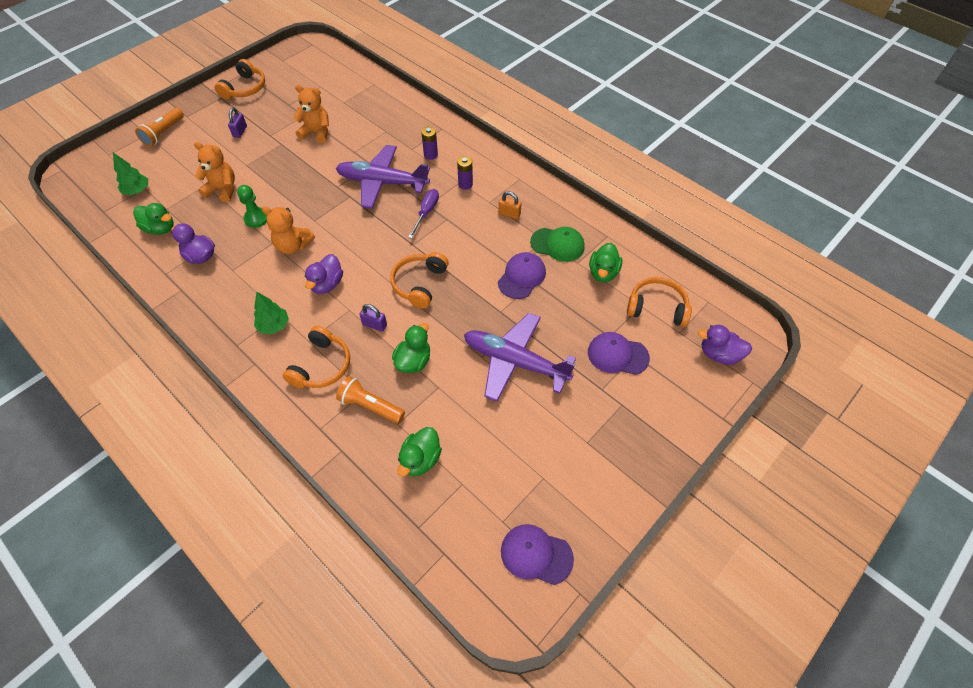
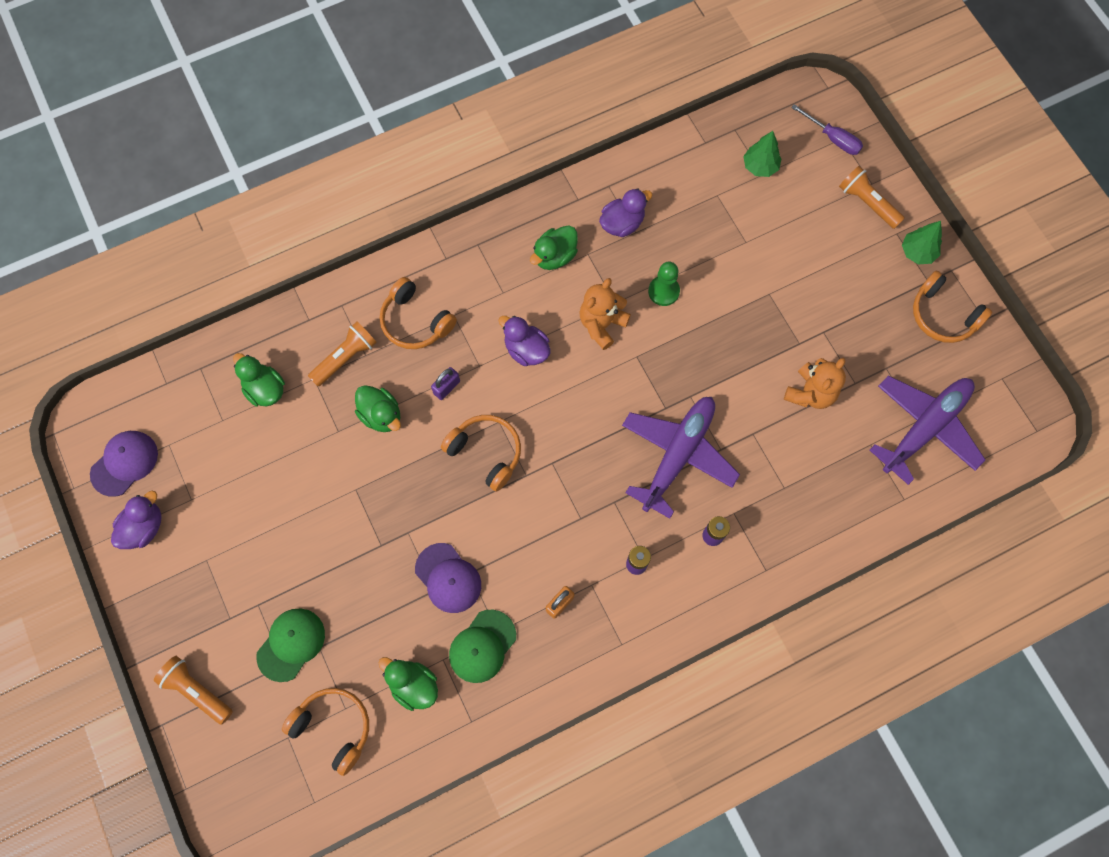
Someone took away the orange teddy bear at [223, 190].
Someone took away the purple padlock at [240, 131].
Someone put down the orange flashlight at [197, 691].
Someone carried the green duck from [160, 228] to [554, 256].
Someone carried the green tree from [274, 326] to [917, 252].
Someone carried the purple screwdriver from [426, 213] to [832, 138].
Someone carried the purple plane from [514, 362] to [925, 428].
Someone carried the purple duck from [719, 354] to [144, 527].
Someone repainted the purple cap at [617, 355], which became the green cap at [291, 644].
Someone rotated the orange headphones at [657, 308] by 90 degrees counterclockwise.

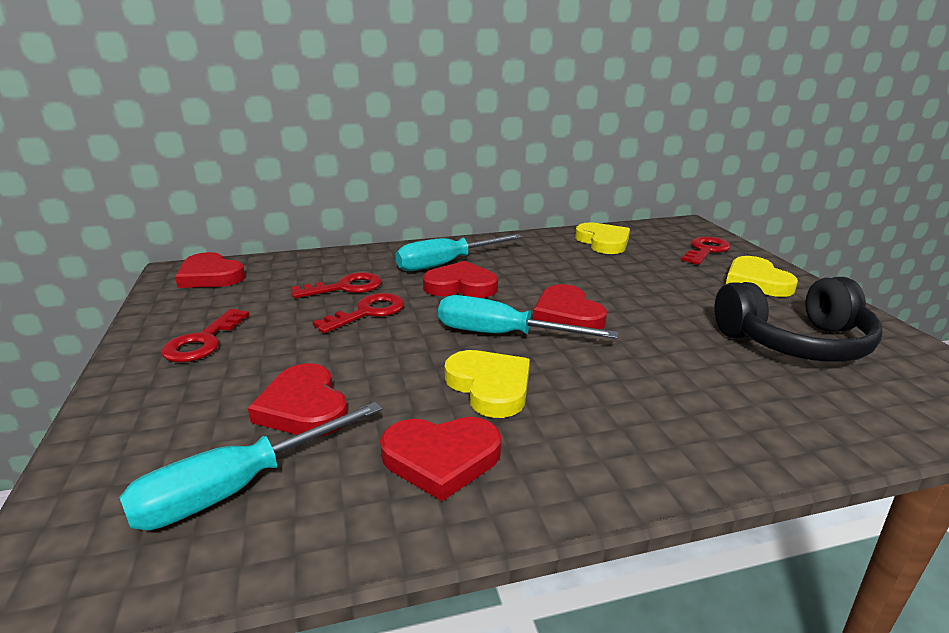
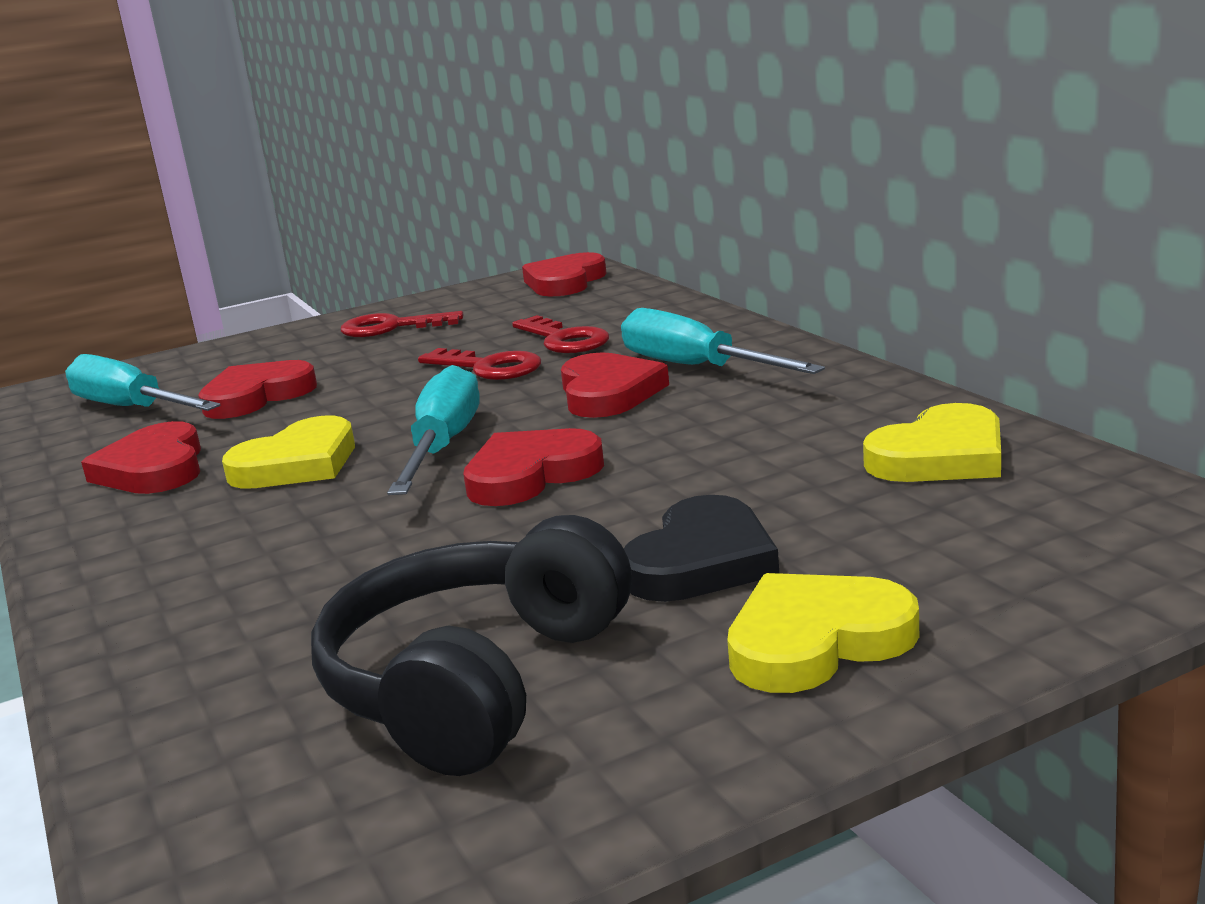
Someone took away the red key at [705, 250].
Someone put down the black heart at [701, 561].
Someone rotated the black headphones at [795, 342] by 45 degrees clockwise.

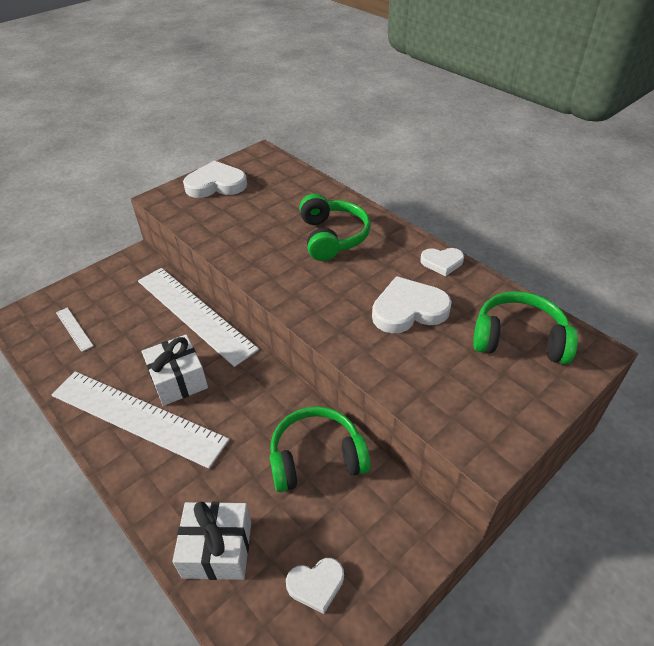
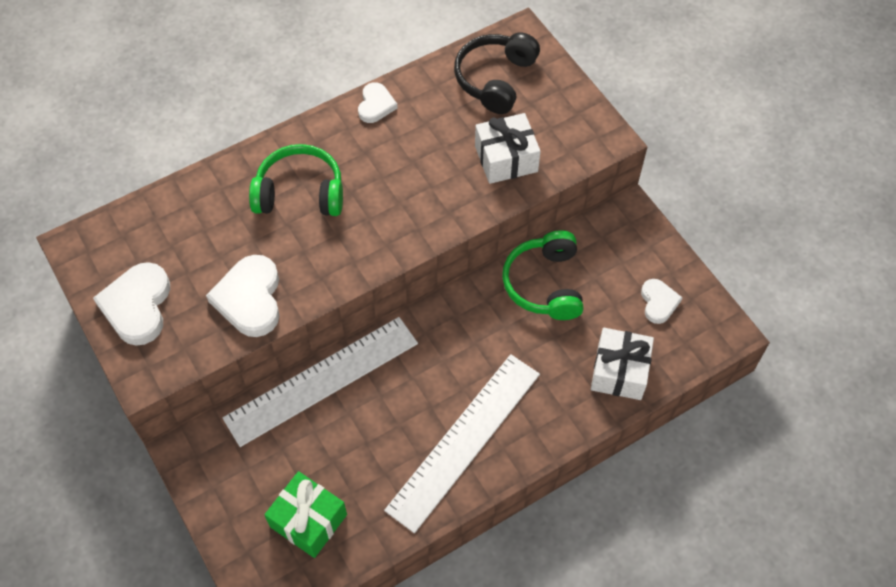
Someone carried the white gift from [178, 380] to [506, 159].
Someone carried the white heart from [408, 309] to [250, 299].
Someone swapped the white ruler at [74, 329] for the green gift at [308, 520].
Someone repainted the green headphones at [519, 339], which became the black headphones at [495, 79].

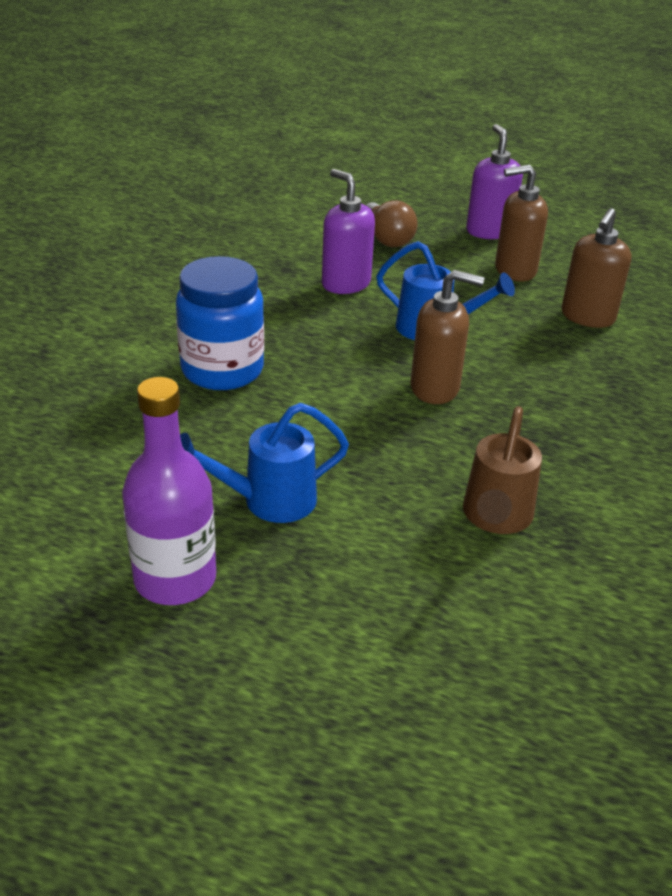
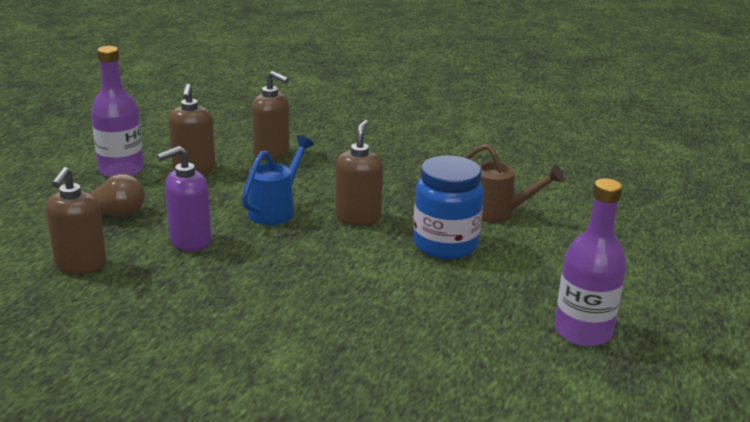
Someone took away the blue watering can at [267, 501].
Someone put down the brown soap dispenser at [80, 265].
Someone carried the blue jar from [222, 370] to [445, 245].
Someone swapped the purple soap dispenser at [489, 231] for the purple bottle at [121, 170].

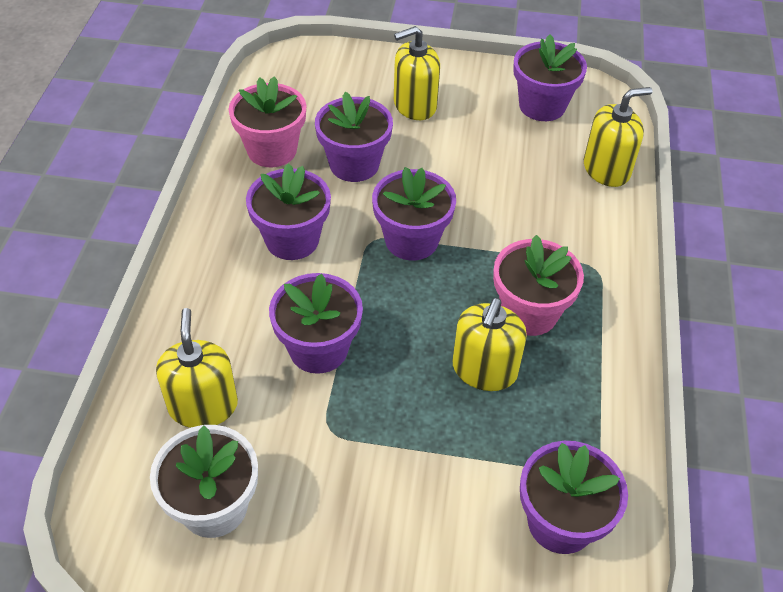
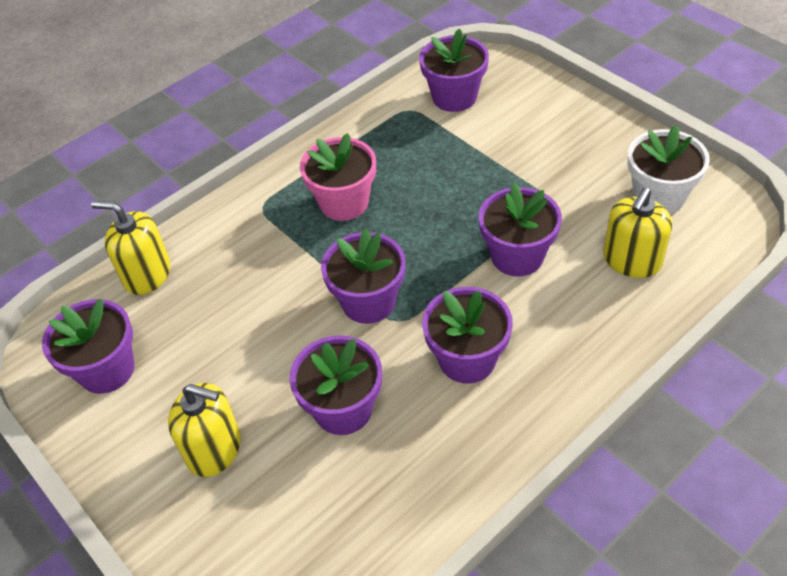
Someone took away the pink flower pot at [272, 150].
Someone took away the yellow soap dispenser at [484, 370].

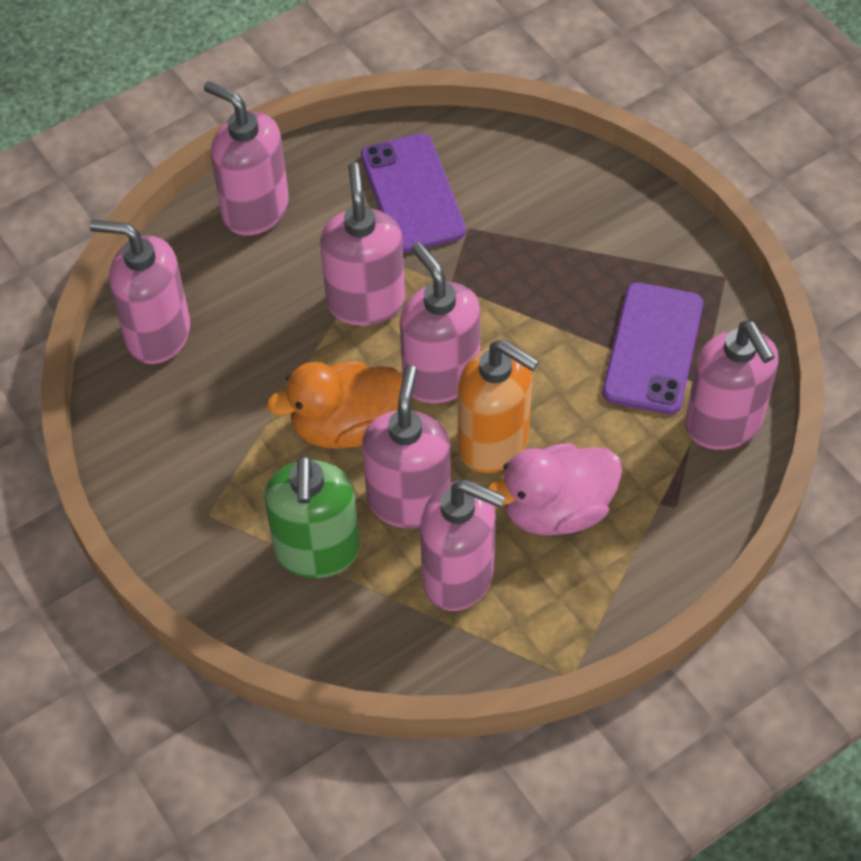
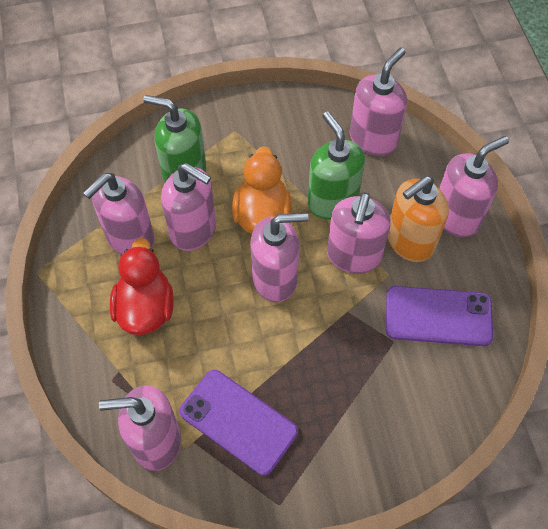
Someone put down the green soap dispenser at [332, 201].
Someone carried the orange soap dispenser from [494, 443] to [409, 241].
Someone repainted the pink duck at [556, 510], which became the red duck at [145, 308].
Someone rotated the pink soap dispenser at [365, 302] by 90 degrees clockwise.

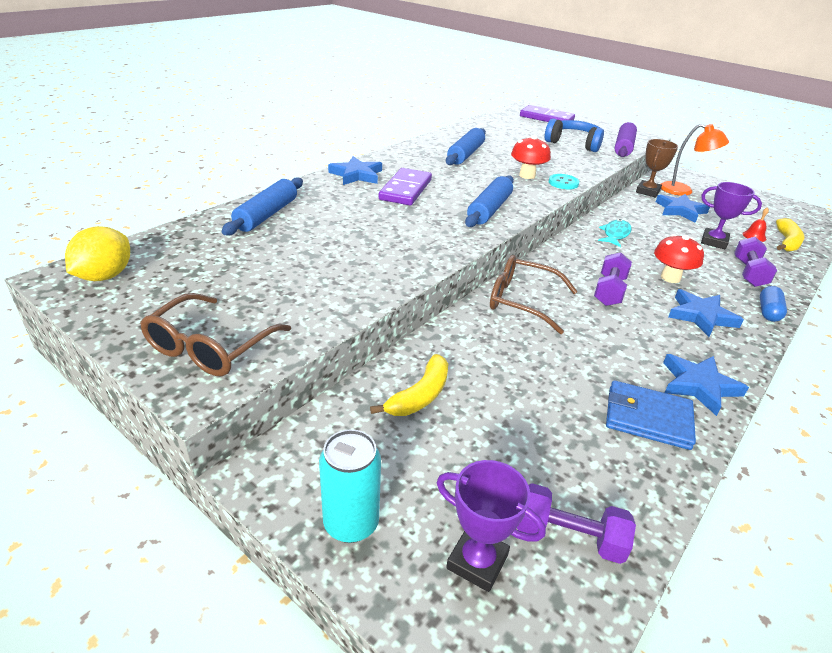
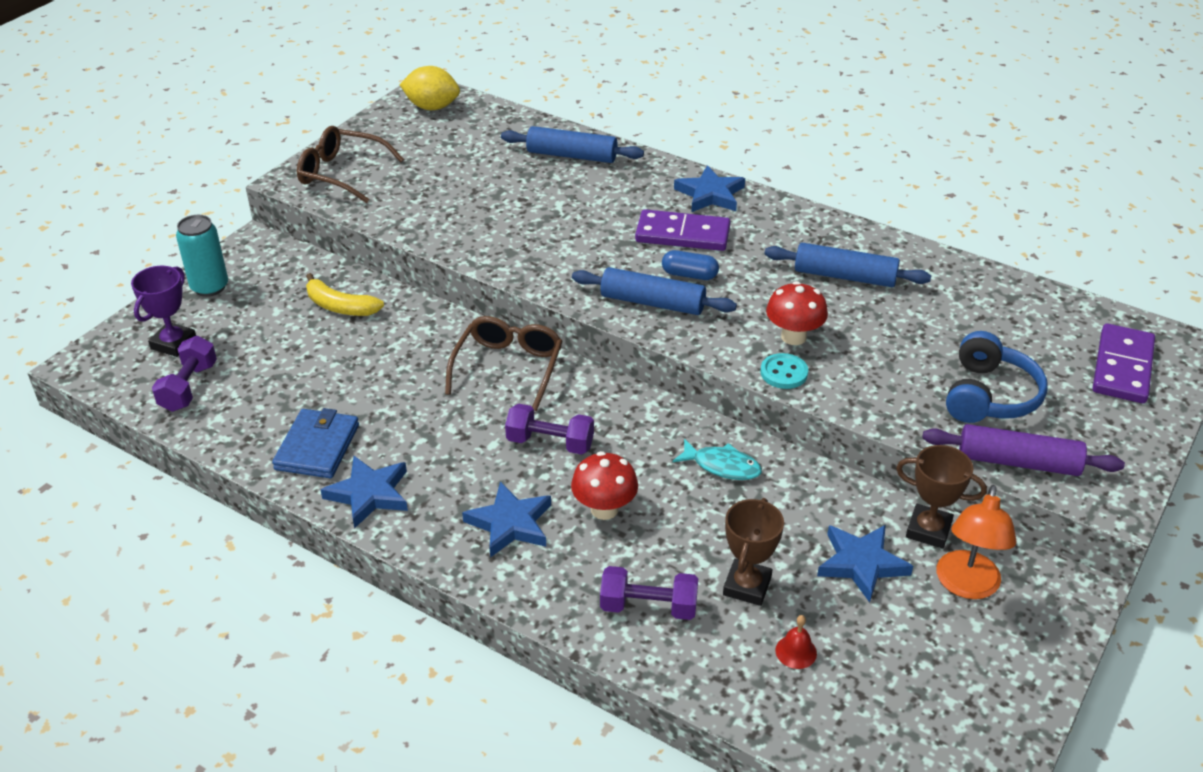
Someone took away the yellow banana at [787, 242].
Someone carried the blue capsule from [768, 312] to [689, 275].
Someone repainted the purple trophy at [714, 242], which became the brown trophy at [747, 586].

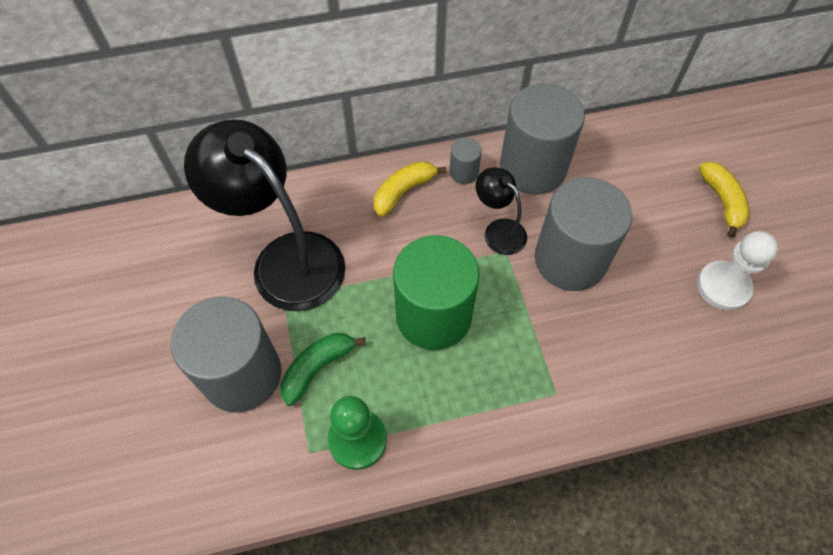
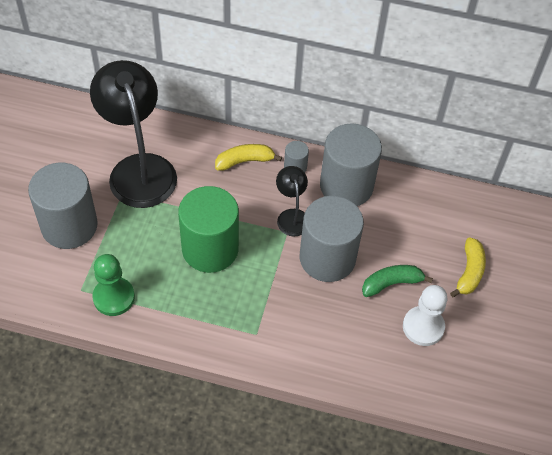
Someone carried the green banana from [317, 368] to [391, 283].

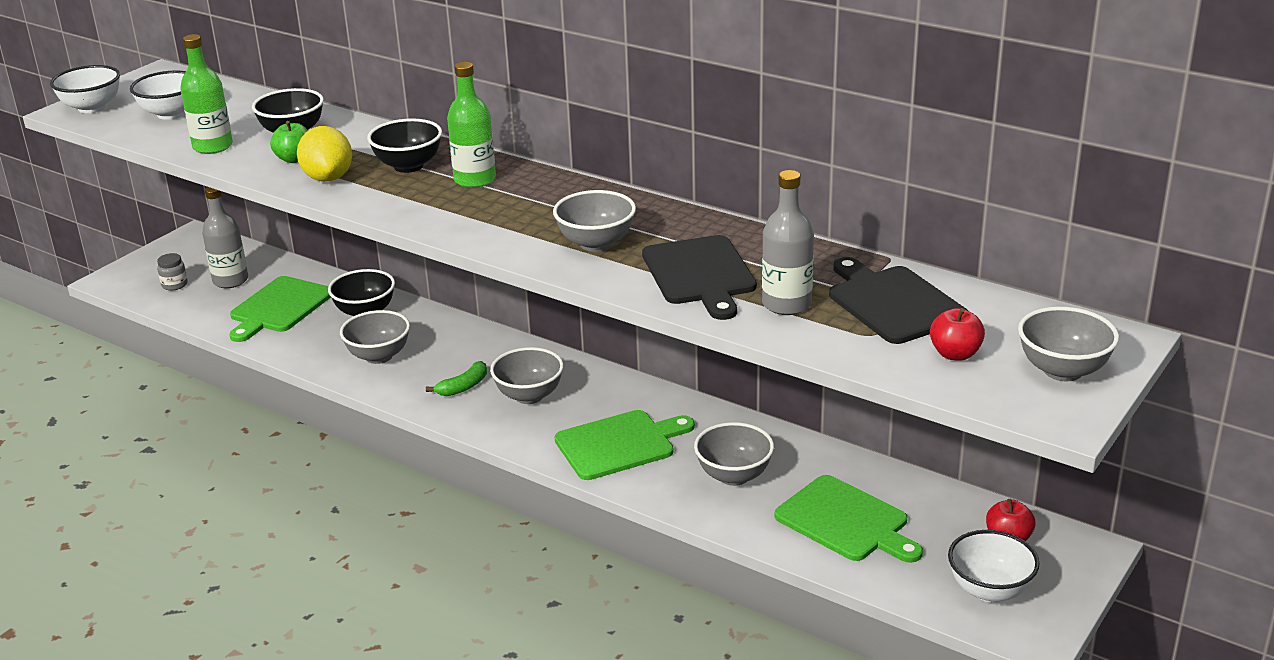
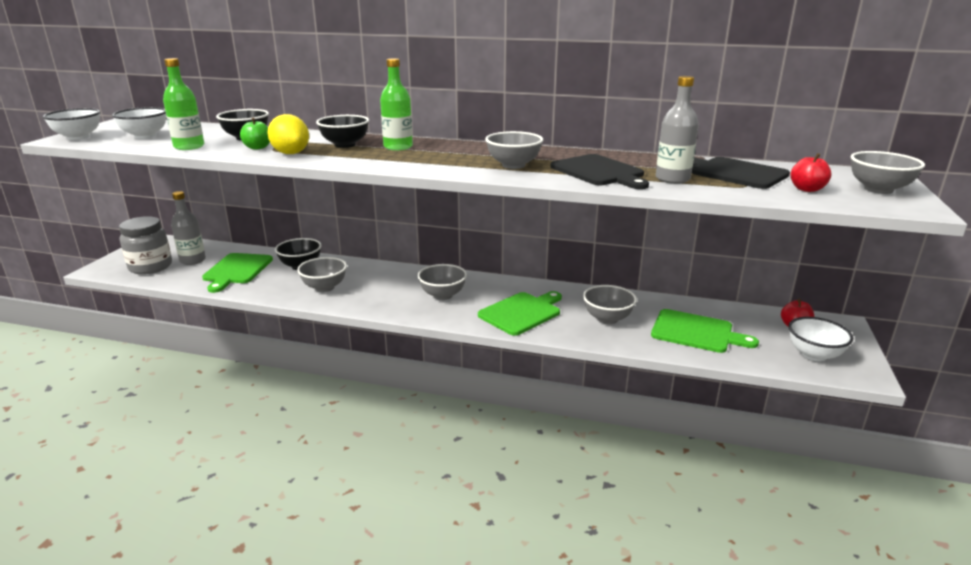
Someone took away the green banana at [463, 386].
Someone scaled the grey jar at [174, 285] by 2.22.

